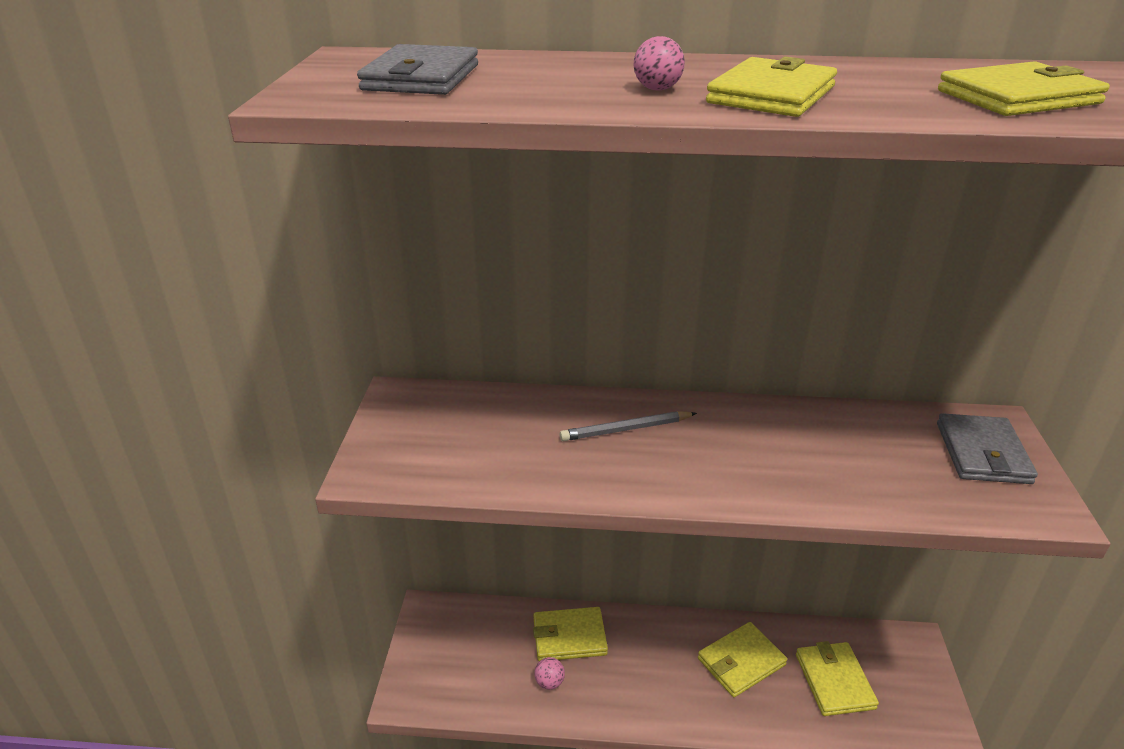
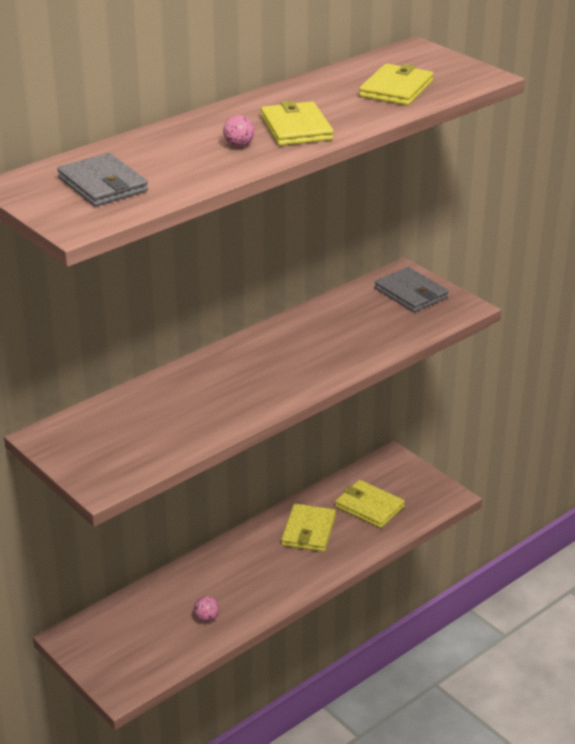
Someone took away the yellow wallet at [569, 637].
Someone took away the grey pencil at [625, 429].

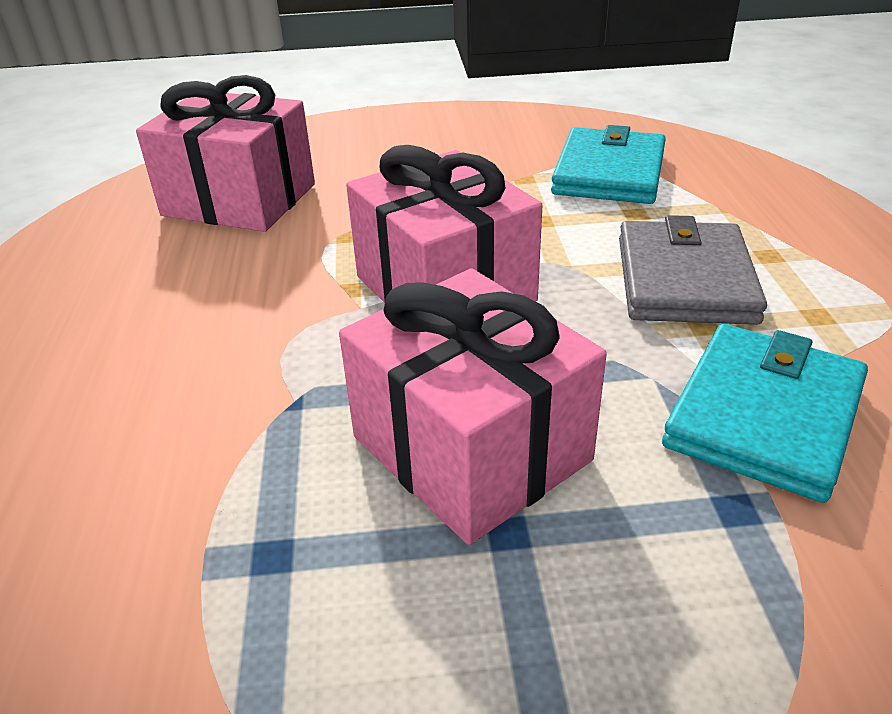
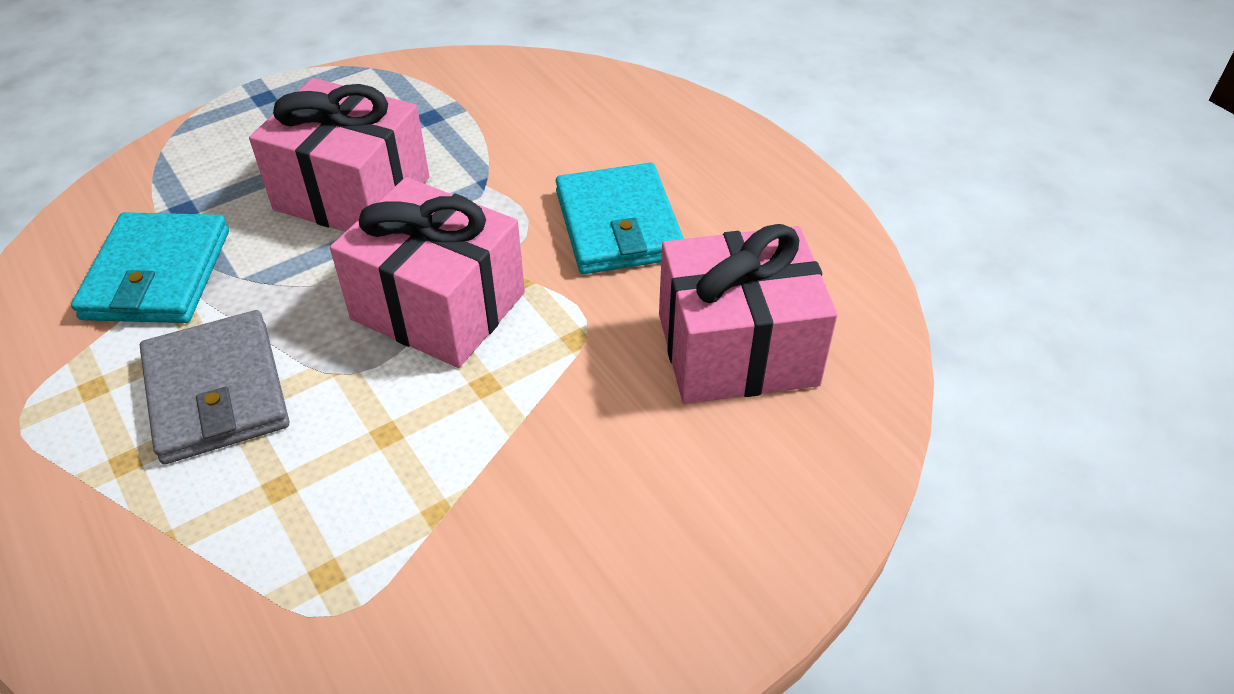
Someone carried the turquoise wallet from [609, 173] to [618, 224].

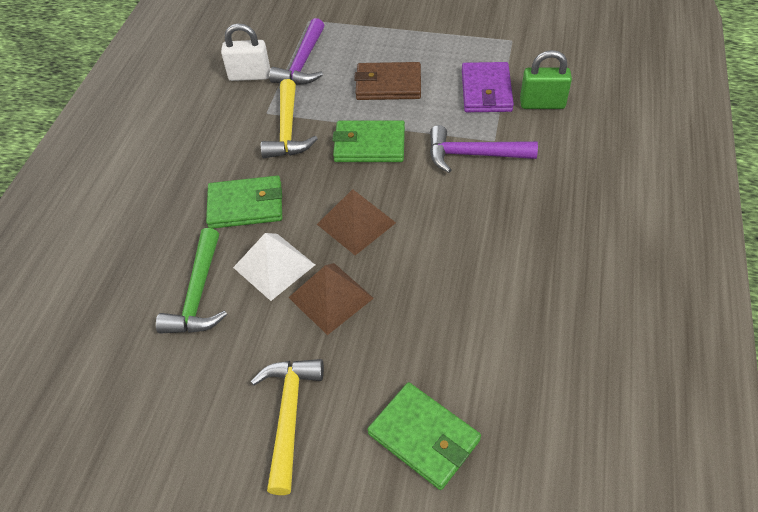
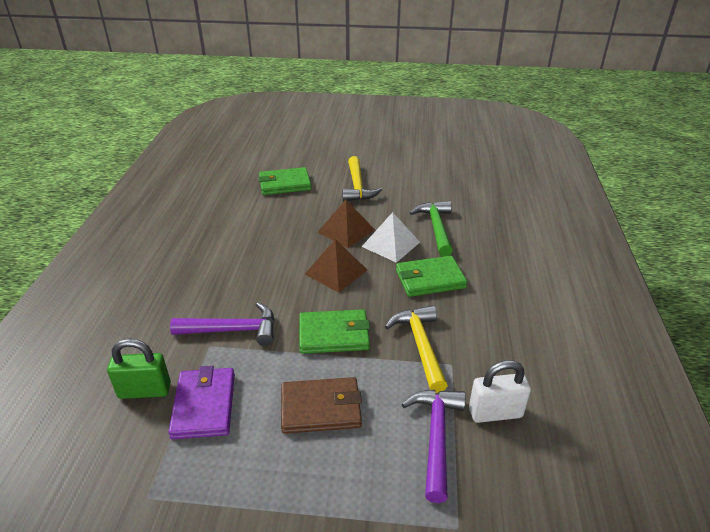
Someone rotated the green wallet at [424, 437] by 45 degrees counterclockwise.

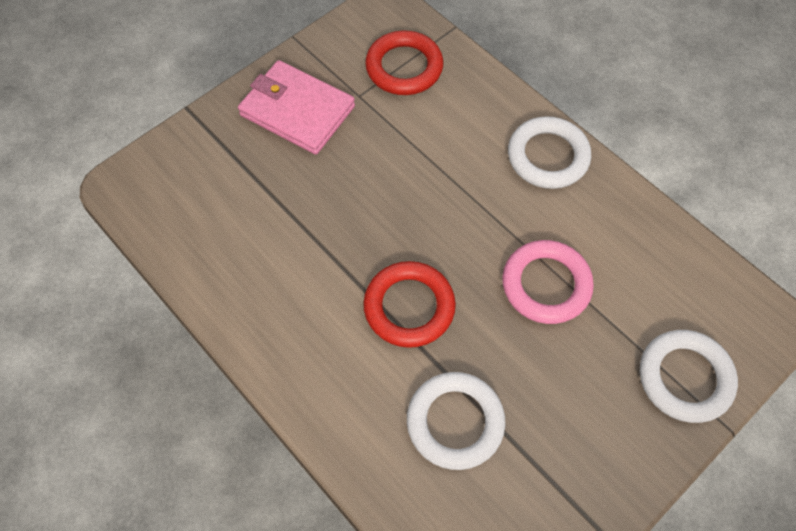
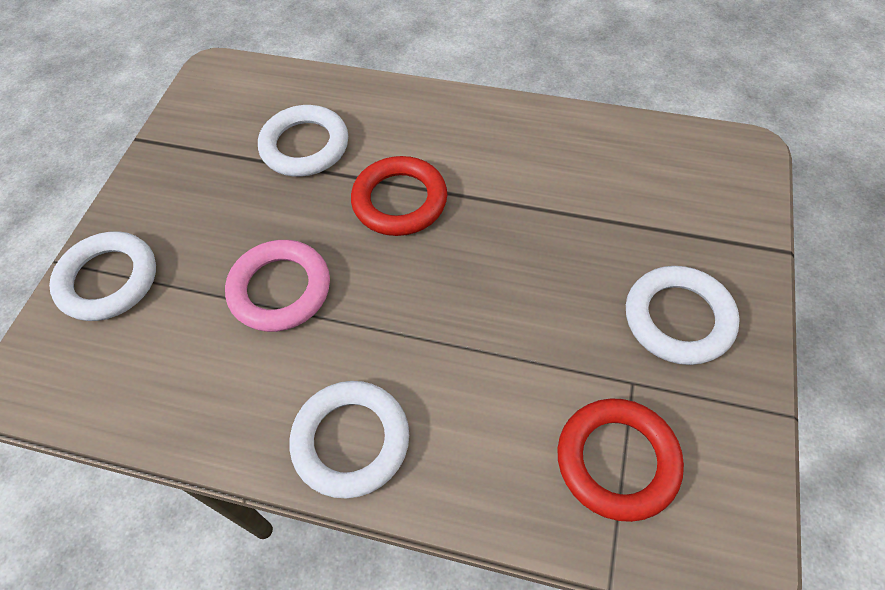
Someone swapped the pink wallet at [297, 111] for the white ring at [678, 319].

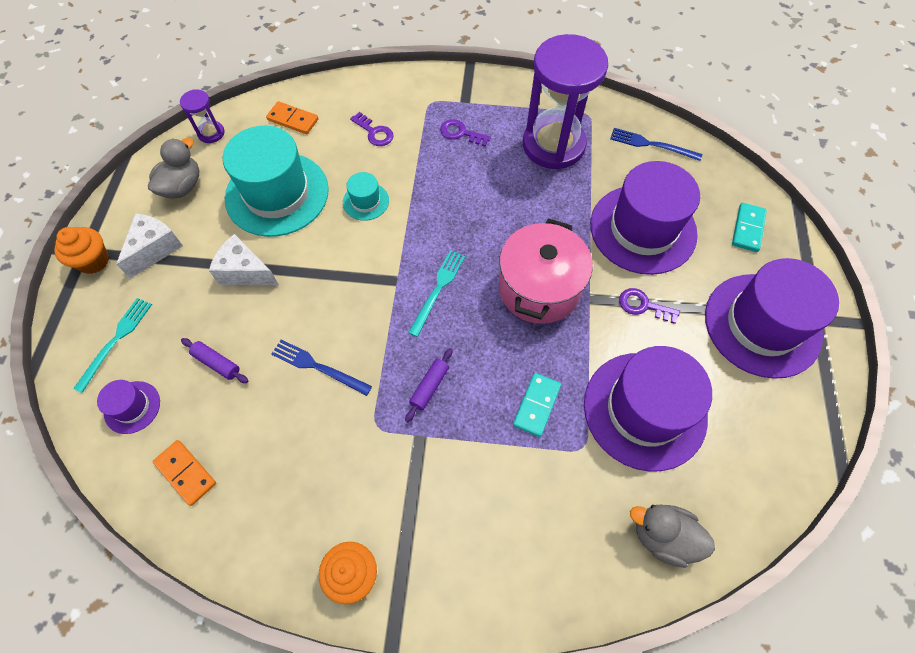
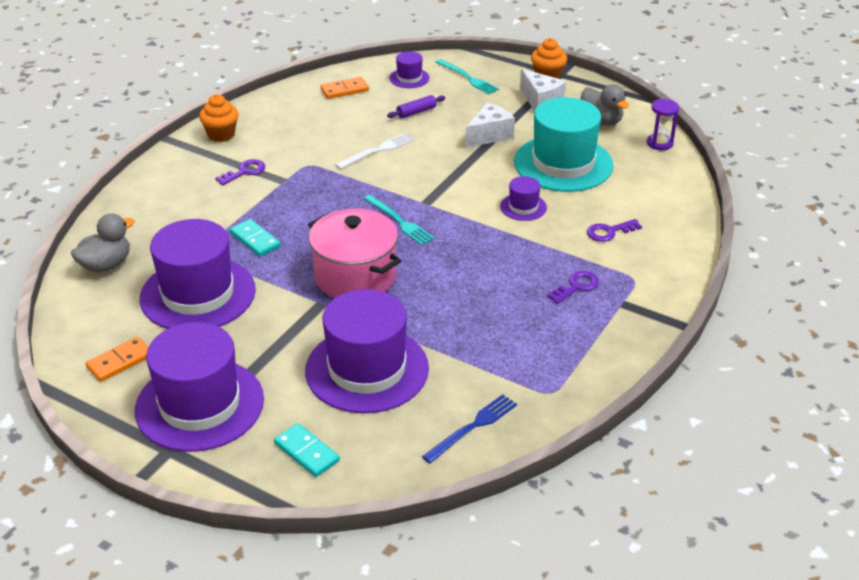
Someone took away the purple rolling pin at [429, 387].
Someone took away the purple hourglass at [553, 145].
Someone carried the orange domino from [293, 119] to [120, 361].
Someone carried the purple key from [643, 305] to [245, 172].
Someone repainted the blue fork at [318, 367], which became the white fork at [377, 151].
Someone repainted the turquoise hat at [366, 201], which became the purple hat at [523, 207].

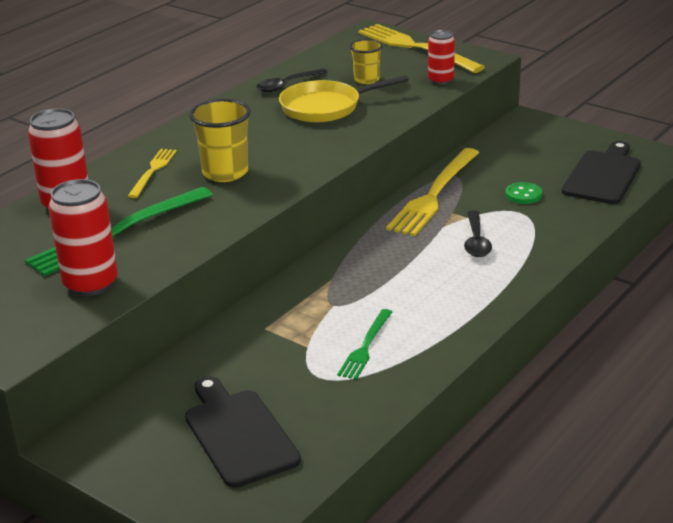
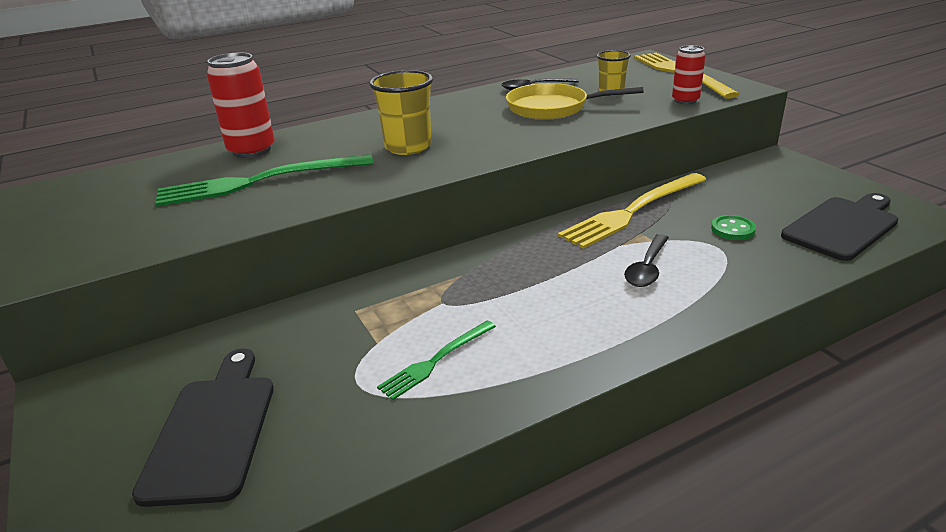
Someone took away the red can at [91, 284].
Someone took away the yellow fork at [153, 171].

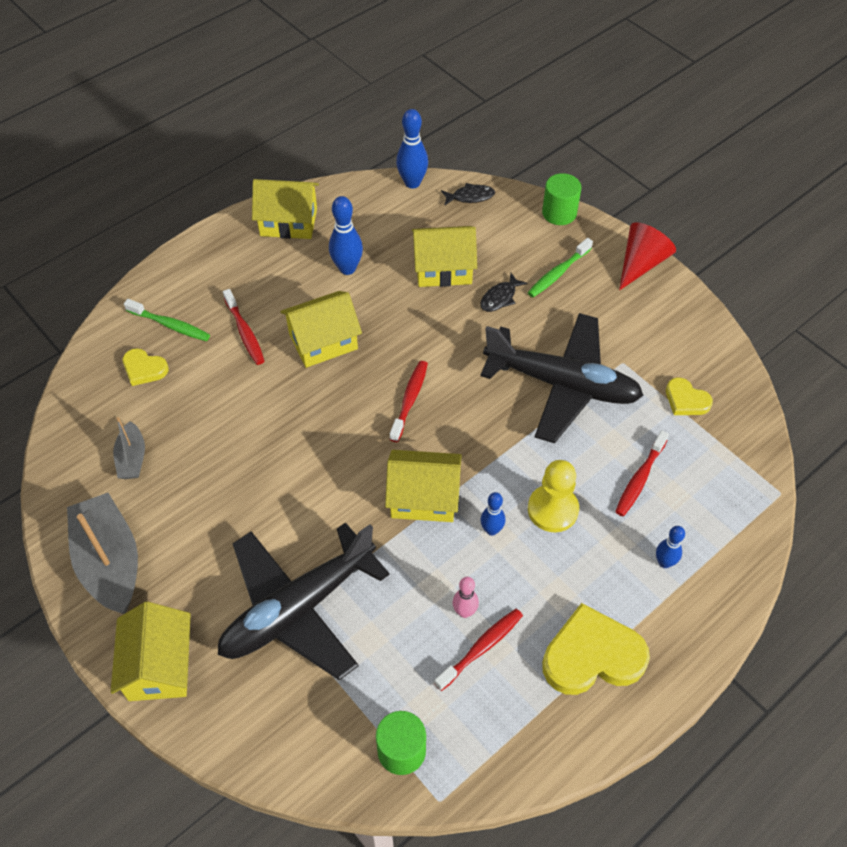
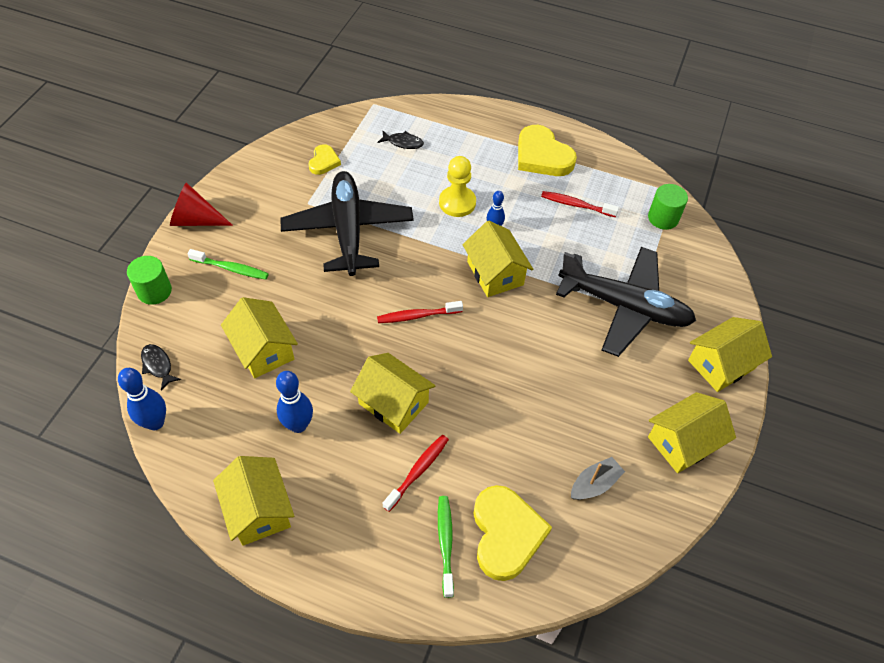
Someone took away the pink bowling pin at [464, 612].
Someone took away the red toothbrush at [639, 479].
Someone took away the blue bowling pin at [664, 562].
Someone carried the black fish from [500, 298] to [403, 143].
Someone swapped the grey boat at [110, 562] for the yellow house at [683, 442].
Someone scaled the yellow heart at [144, 369] by 1.87.

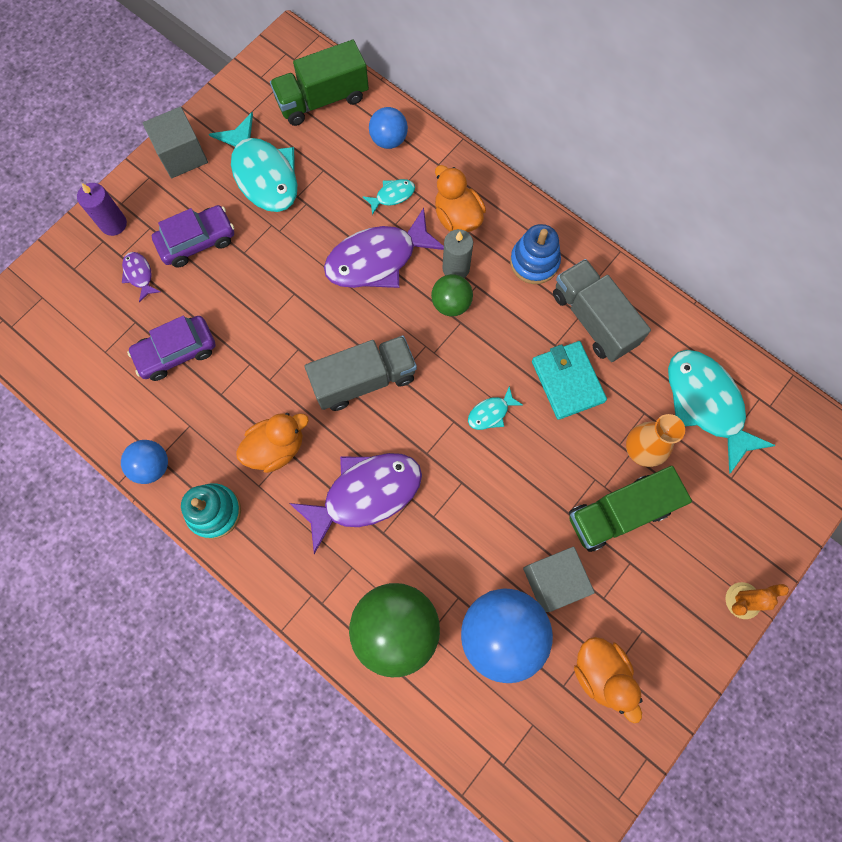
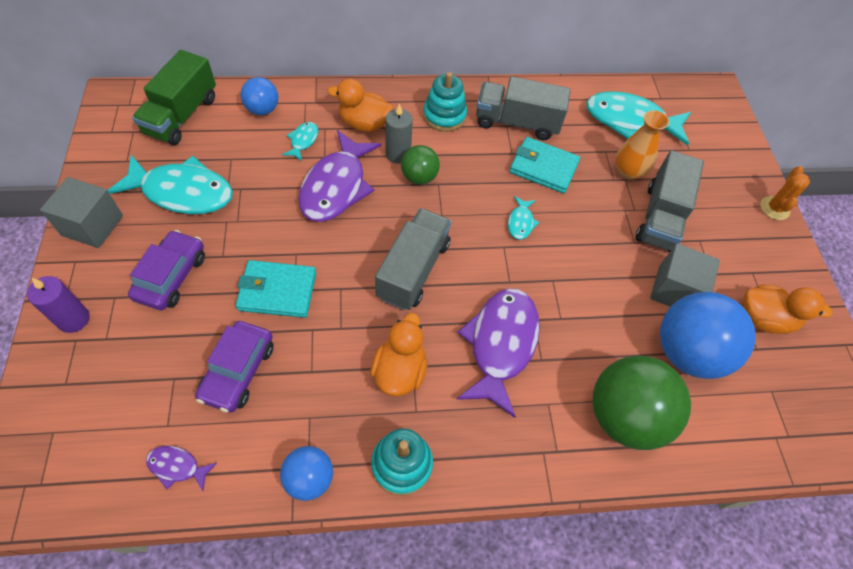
Someone put down the turquoise wallet at [277, 291].
Someone carried the purple fish from [139, 275] to [177, 467].
Someone repainted the blue stacking toy at [534, 262], which became the turquoise stacking toy at [444, 116].
Someone repainted the green truck at [619, 513], which became the grey truck at [660, 217].

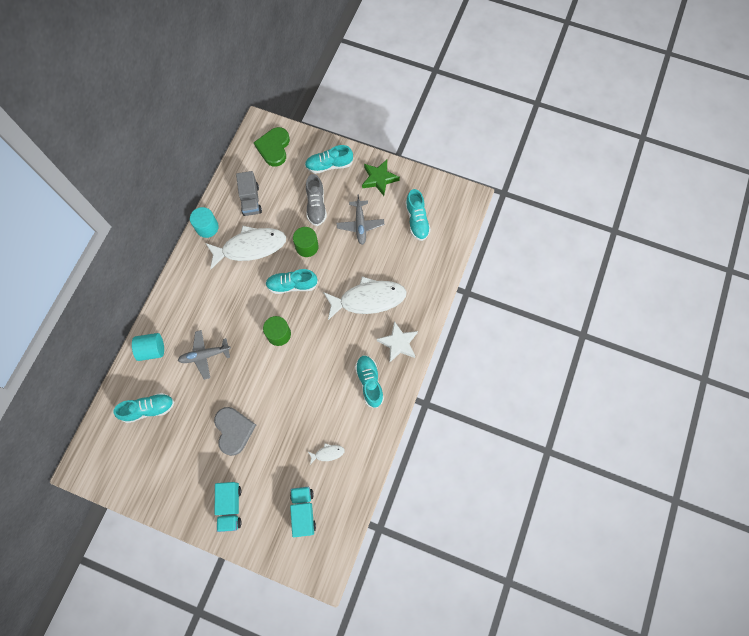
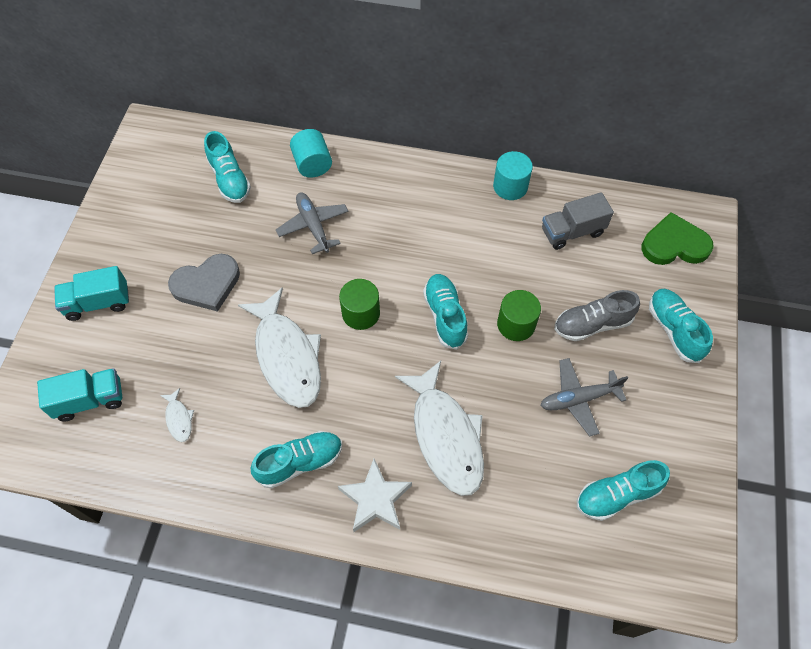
Someone took away the green star at [379, 179].
Someone carried the white fish from [250, 247] to [287, 356].

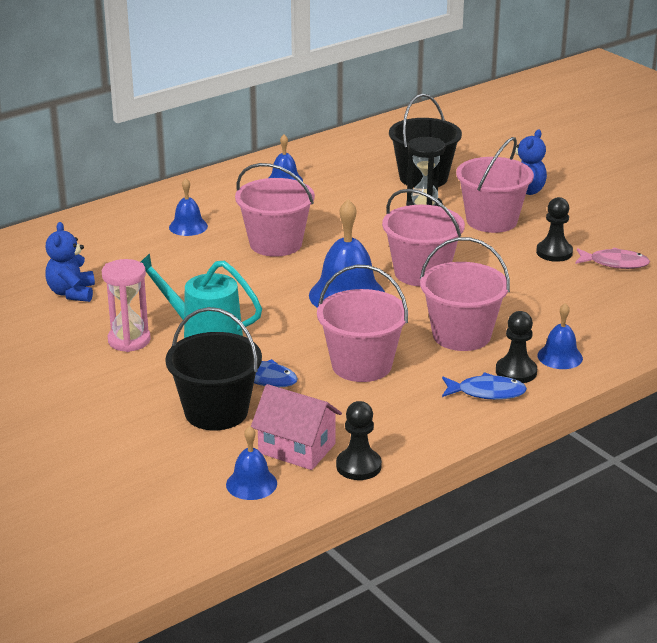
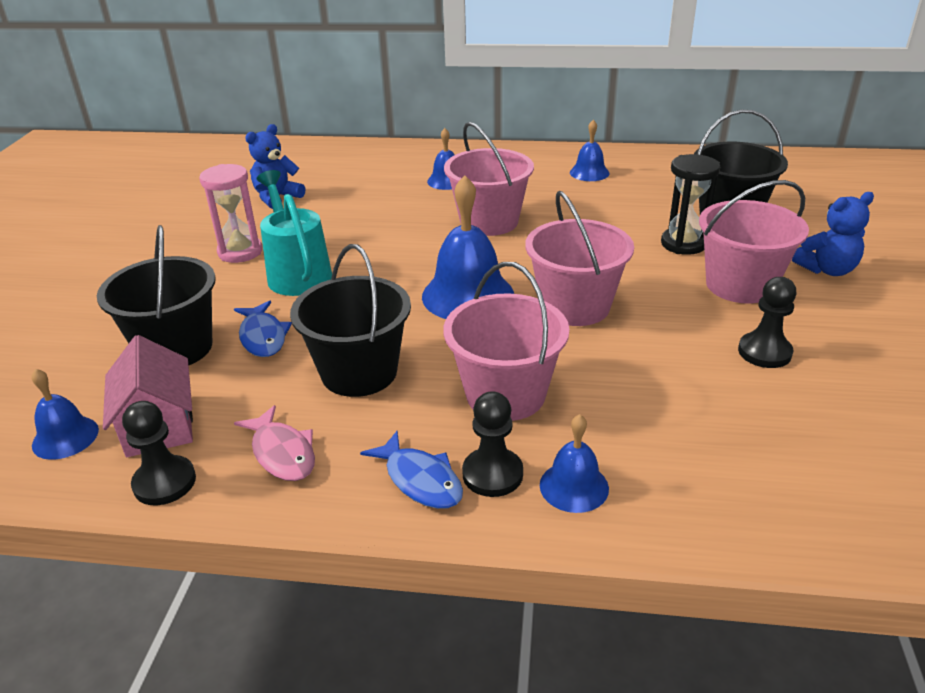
Someone carried the pink fish from [615, 263] to [282, 453].
Someone repainted the pink bucket at [361, 365], which became the black bucket at [359, 372].

